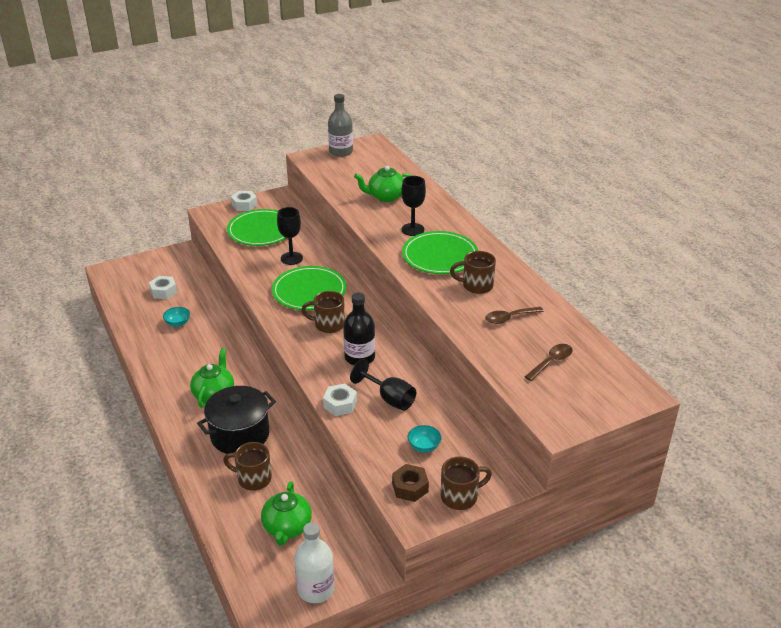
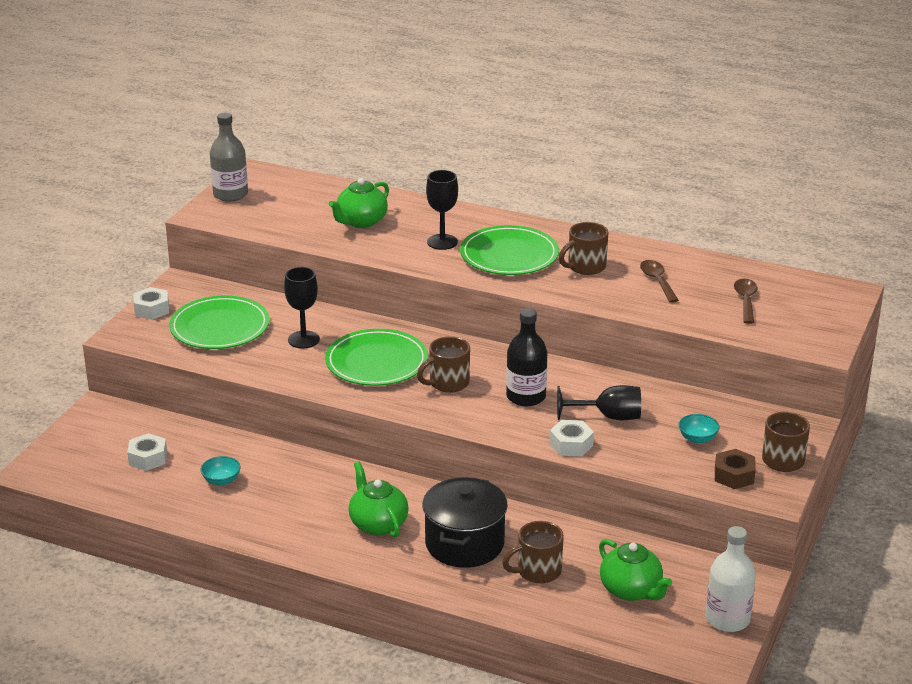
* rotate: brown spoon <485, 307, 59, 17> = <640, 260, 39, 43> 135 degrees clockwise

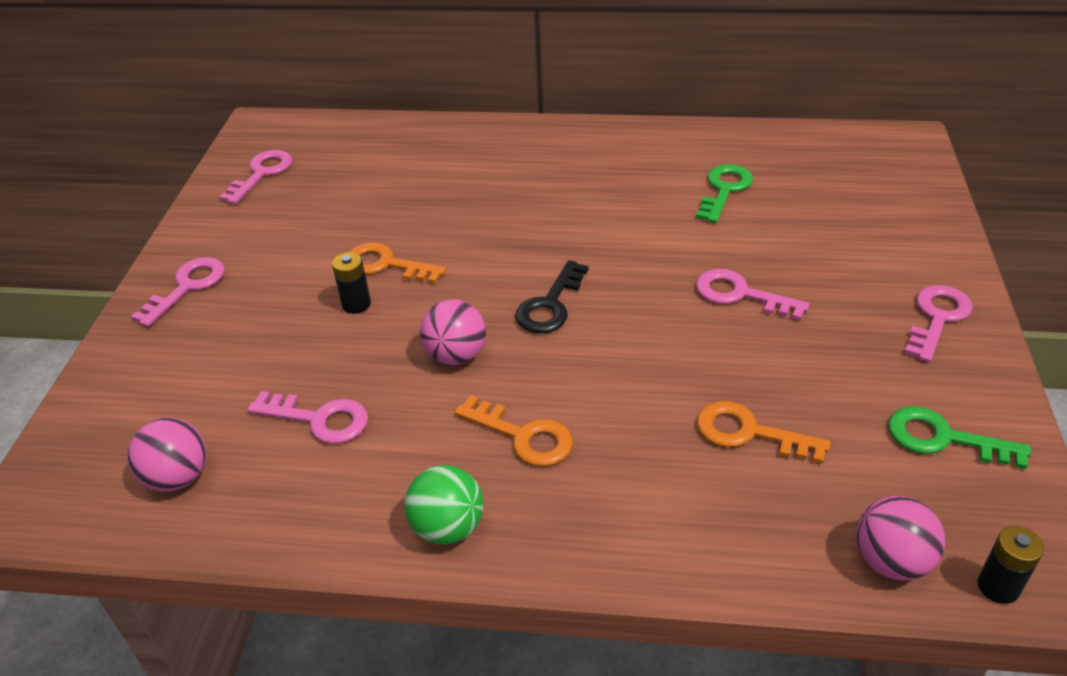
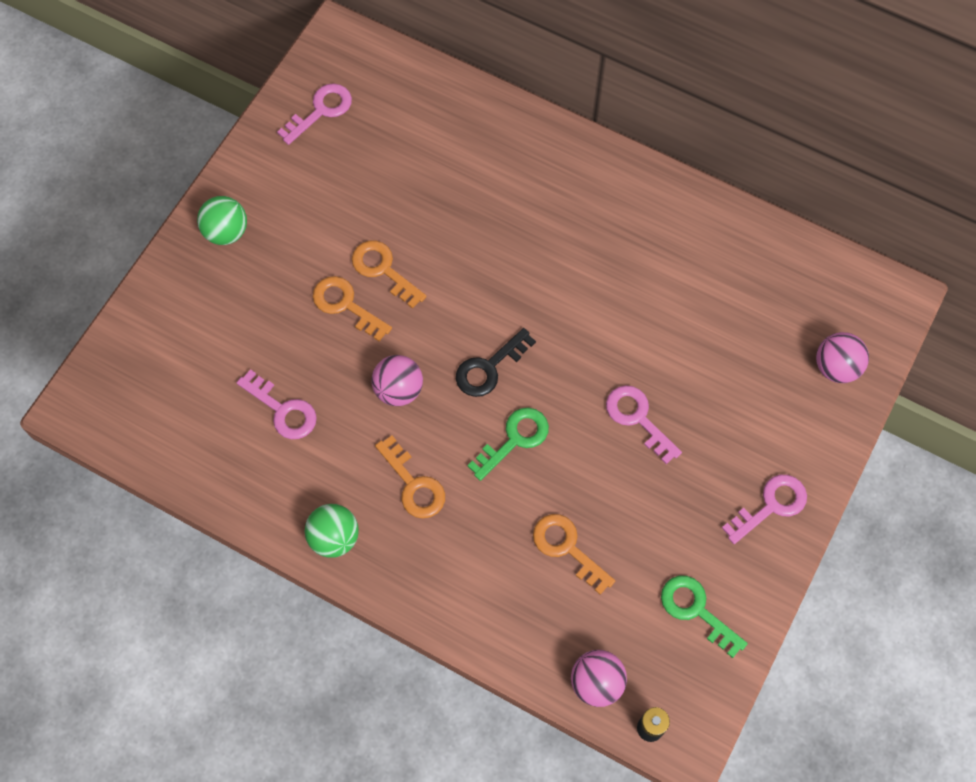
* move: green key <696, 164, 57, 59> to <467, 408, 82, 73>
* replace: black battery <332, 252, 39, 62> to orange key <313, 276, 79, 65>
* replace: pink key <131, 257, 94, 70> to green ball <197, 196, 50, 49>
* move: pink ball <128, 418, 78, 74> to <816, 332, 53, 51>

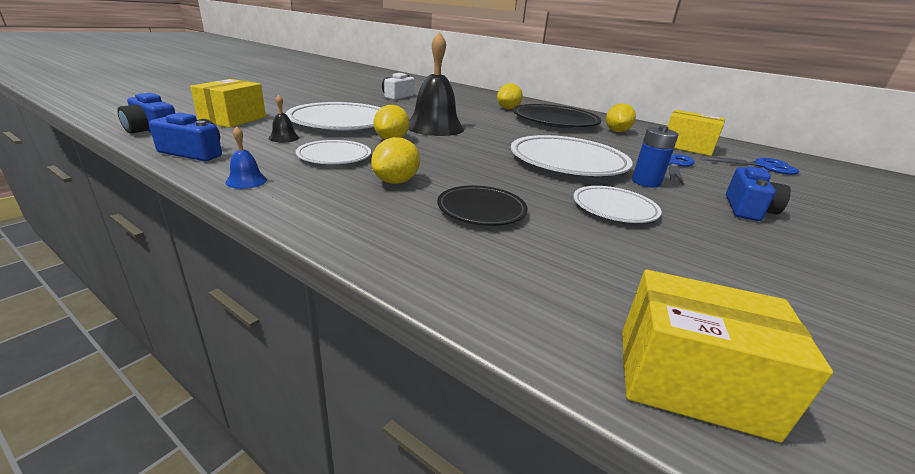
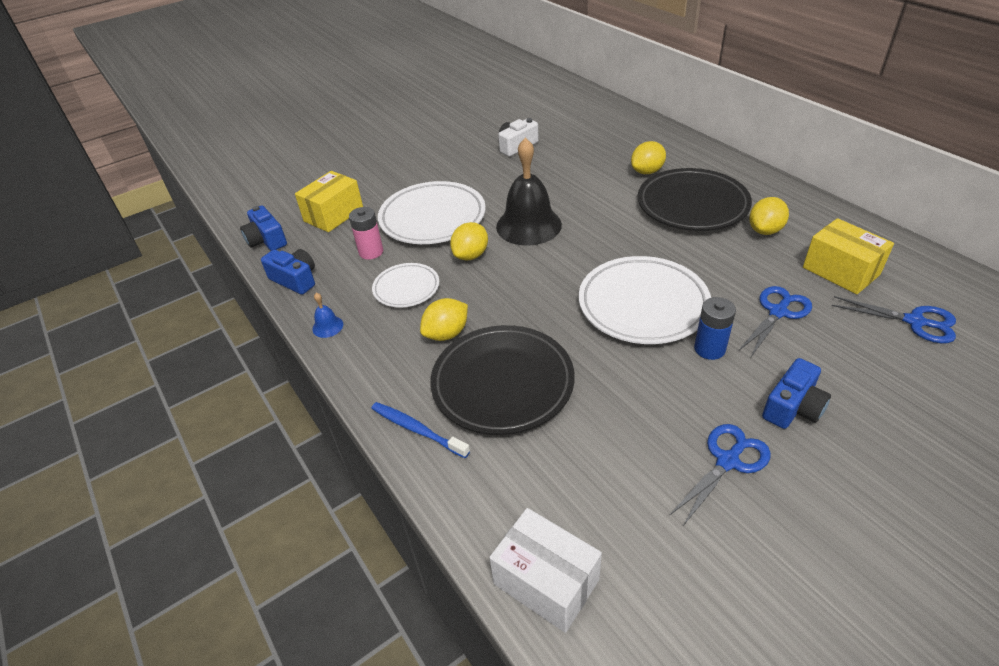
* replace: black bell <269, 94, 30, 48> to pink battery <349, 207, 34, 53>
* resize: black plate <437, 185, 91, 41> = <430, 325, 144, 110> x1.80
* delete: white plate <573, 186, 89, 37>
* recolor: yellow box <622, 270, 211, 172> to white box <489, 508, 113, 125>
* insert: blue toothbrush <371, 402, 99, 56>
* insert: blue scissors <669, 424, 102, 102>

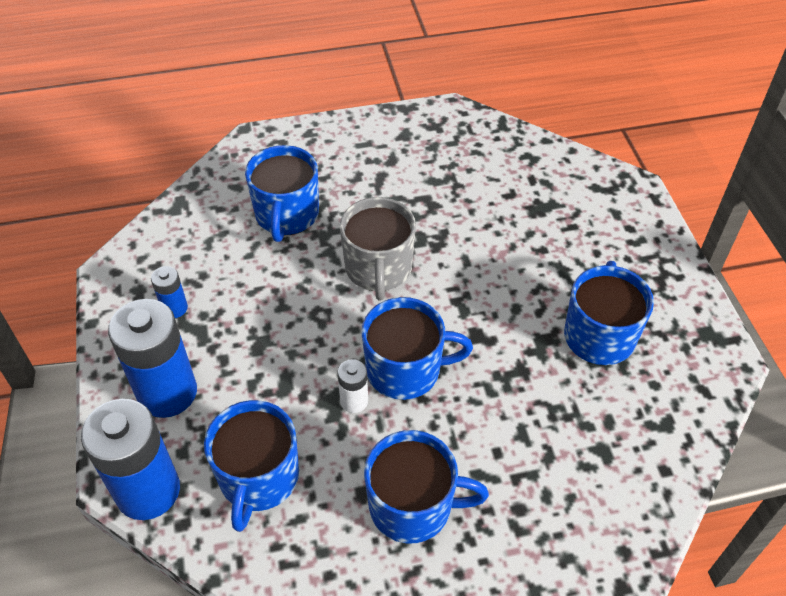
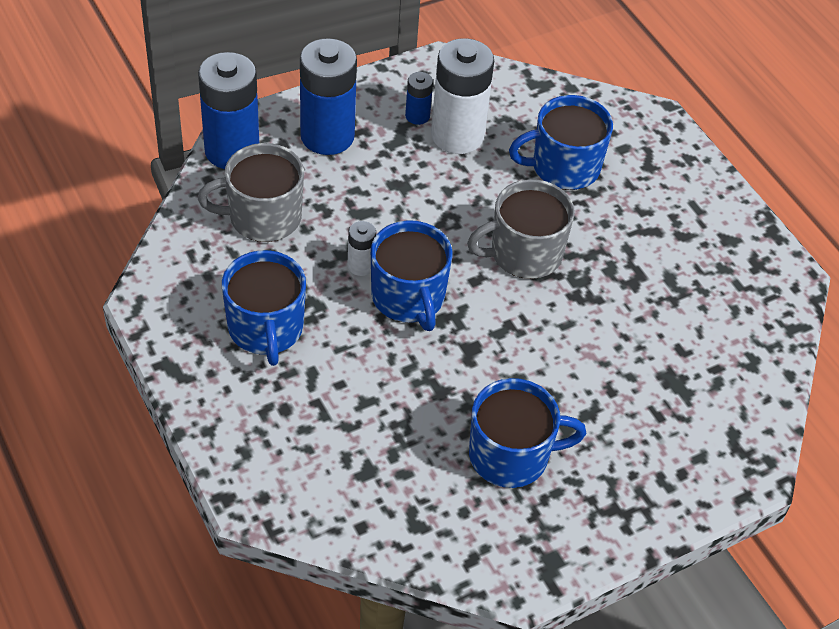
* recolor: blue mug <204, 400, 95, 132> to grey mug <198, 143, 106, 99>
* insert: white battery <431, 38, 63, 116>

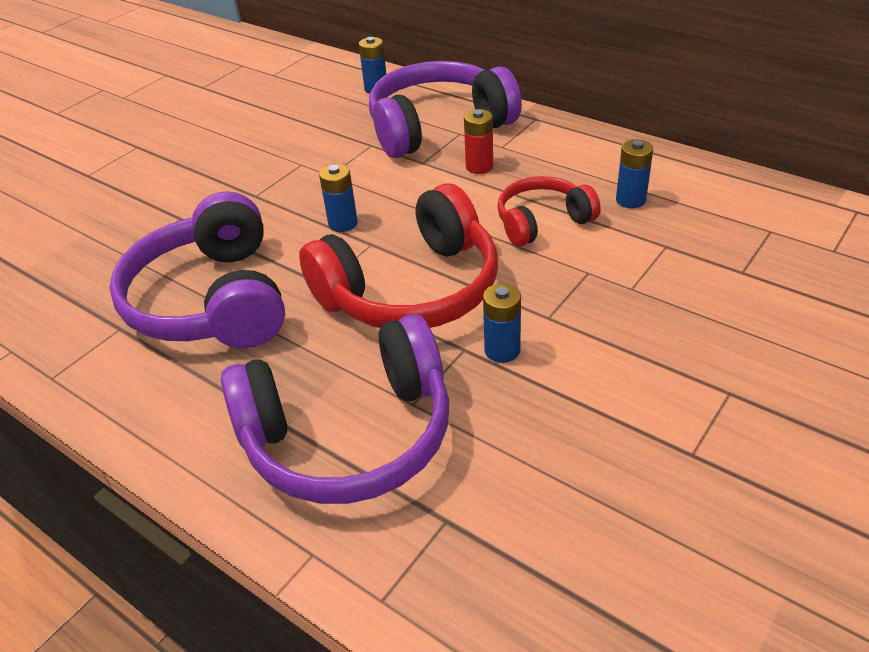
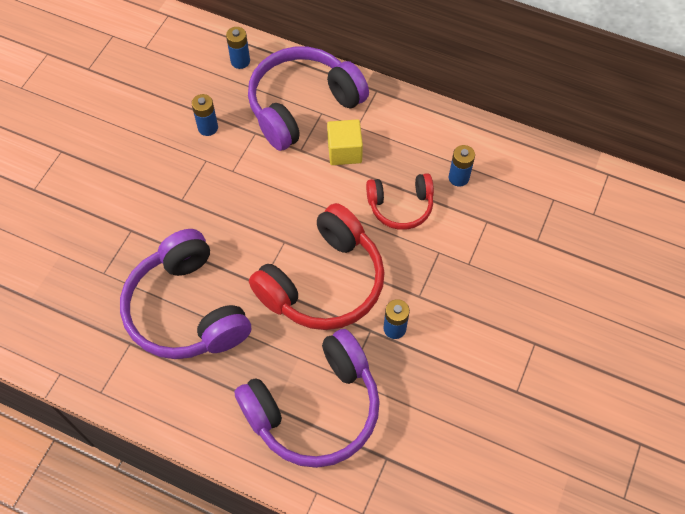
* replace: red battery <464, 109, 29, 65> to yellow cube <327, 119, 36, 46>
* move: blue battery <319, 164, 39, 68> to <192, 94, 26, 42>
* rotate: red headphones <497, 176, 104, 71> = <366, 173, 68, 57> 150 degrees counterclockwise

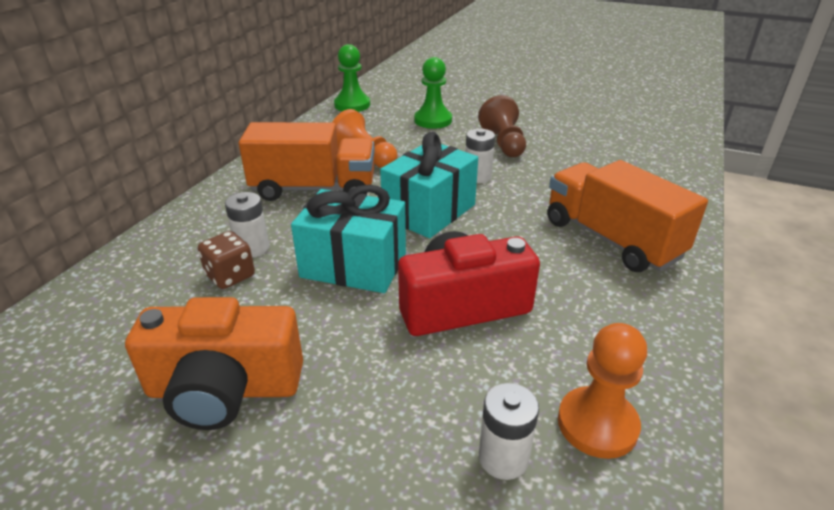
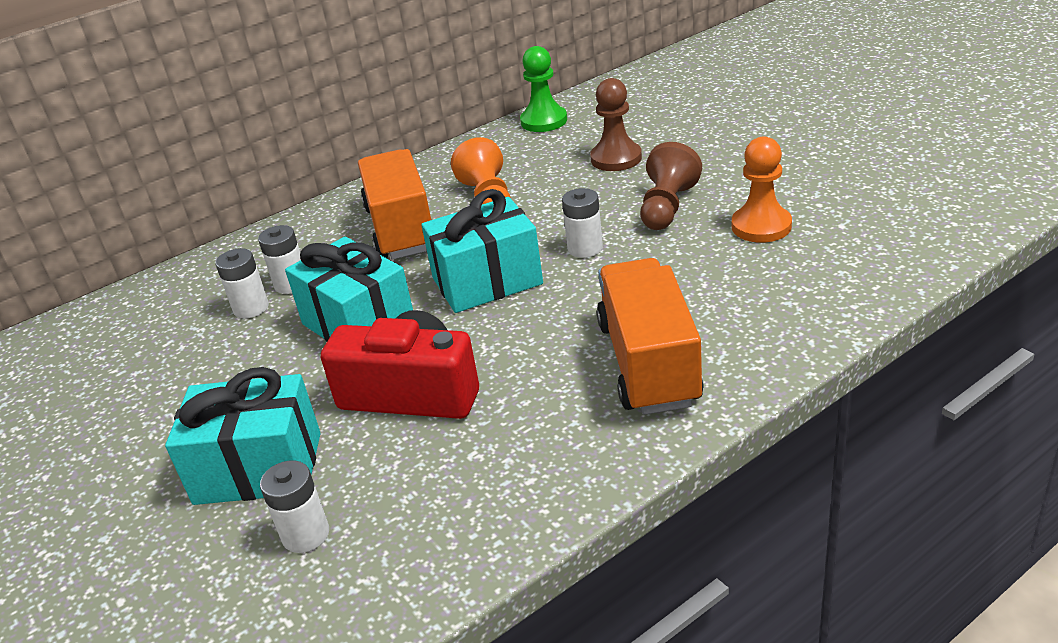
* recolor: green pawn <414, 57, 38, 72> to brown pawn <590, 78, 52, 93>
* rotate: orange truck <239, 122, 136, 79> = <358, 149, 73, 111> 135 degrees counterclockwise
* replace: brown dice <198, 231, 57, 58> to white battery <215, 248, 54, 71>
* delete: orange camera <125, 297, 178, 133>
* move: orange pawn <558, 323, 89, 136> to <732, 136, 60, 107>
* insert: turquoise gift <165, 367, 155, 138>

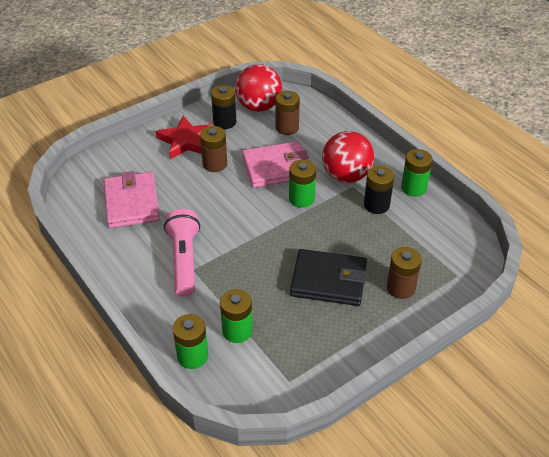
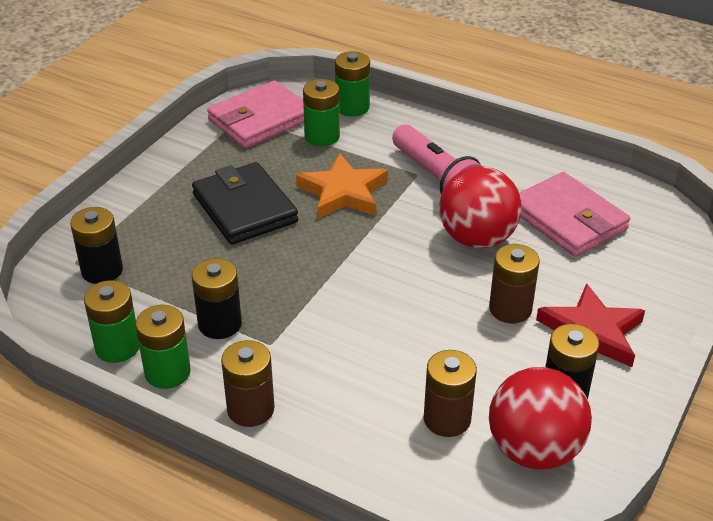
* move: red ball <322, 131, 52, 52> to <439, 166, 83, 83>
* move: pink wallet <242, 141, 67, 47> to <207, 81, 97, 67>
* move: green battery <289, 160, 27, 48> to <84, 280, 55, 83>
* move: brown battery <387, 247, 35, 52> to <221, 340, 53, 87>
* rotate: black wallet <290, 249, 77, 57> = <192, 162, 106, 83> 75 degrees clockwise
* insert: orange star <296, 153, 92, 66>
* insert: black battery <70, 207, 53, 77>

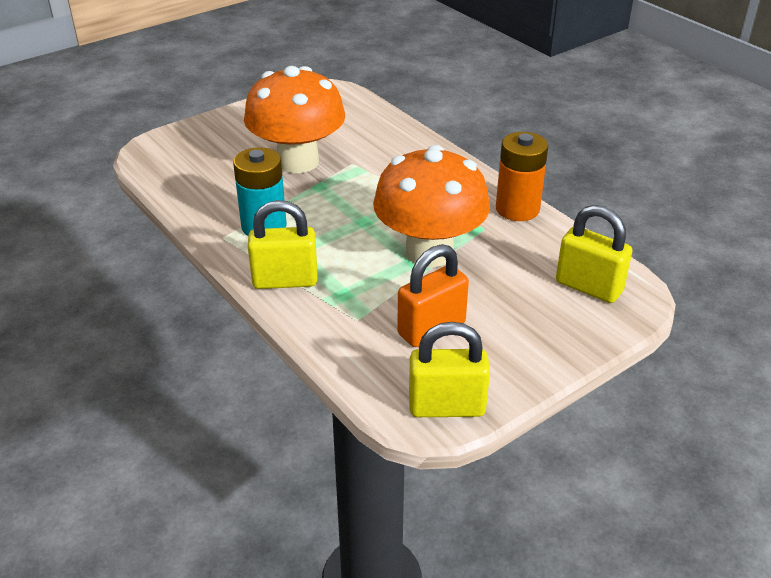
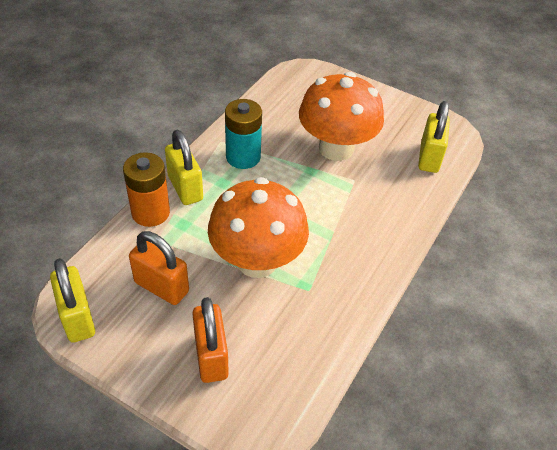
* move: orange battery <496, 132, 52, 89> to <123, 152, 47, 75>
* move: yellow padlock <556, 205, 76, 98> to <418, 101, 32, 72>
* insert: orange padlock <192, 297, 37, 86>

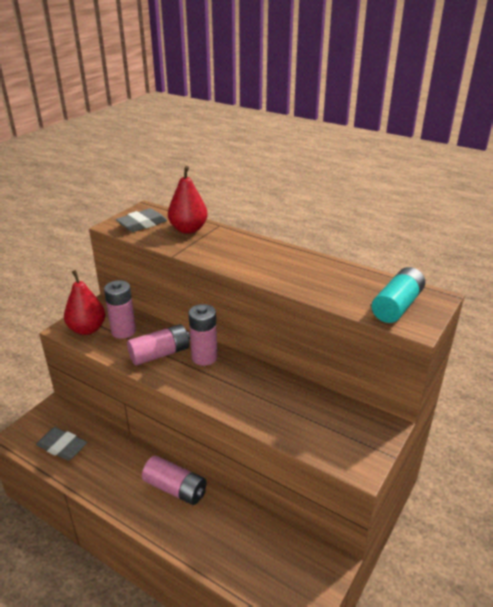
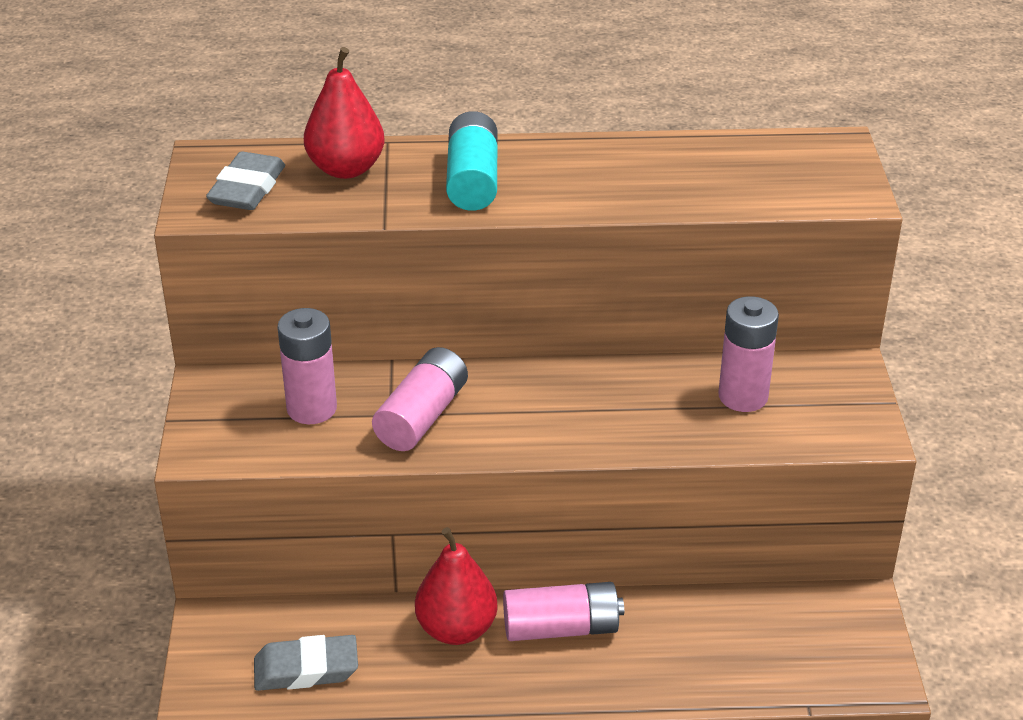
* move: turquoise battery <372, 267, 53, 56> to <446, 111, 52, 100>
* move: red pear <64, 270, 42, 65> to <415, 527, 83, 118>
* move: pink battery <189, 304, 29, 62> to <718, 296, 61, 116>

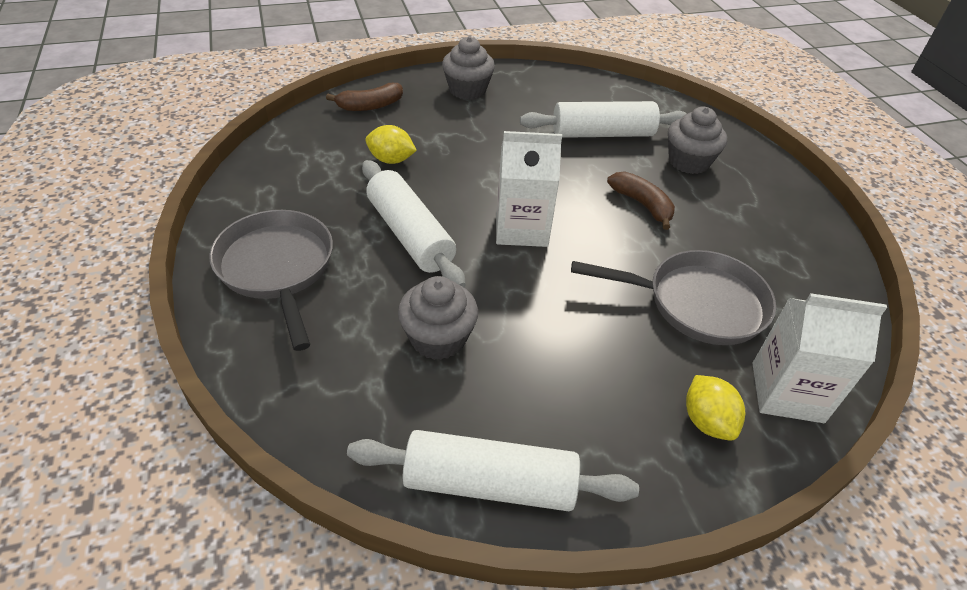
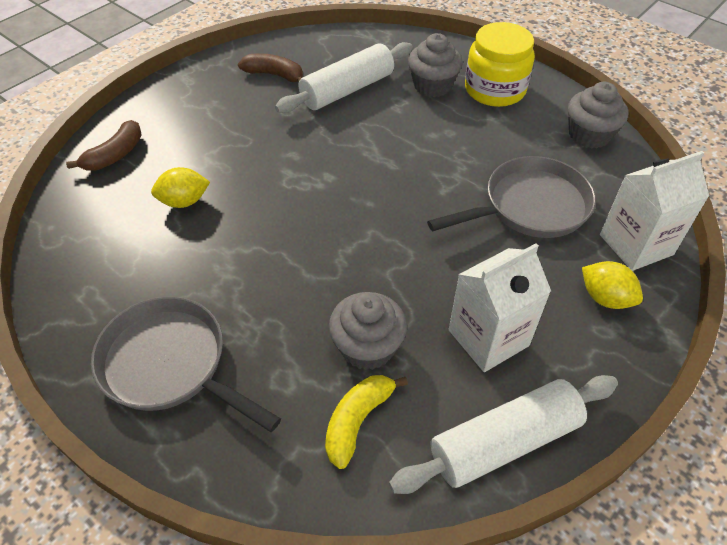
* move: grey cupcake <442, 37, 53, 63> to <568, 82, 60, 67>
* move: white carton <496, 131, 66, 116> to <449, 243, 102, 129>
* delete: white rolling pin <362, 160, 104, 127>
* move: brown banana <607, 171, 68, 59> to <238, 53, 65, 29>
* insert: yellow jar <465, 22, 70, 85>
* insert: yellow banana <325, 375, 83, 94>

